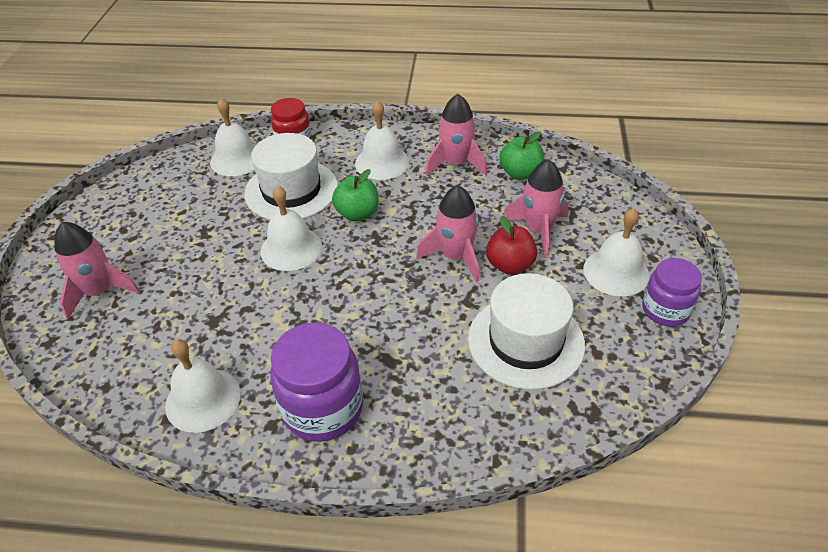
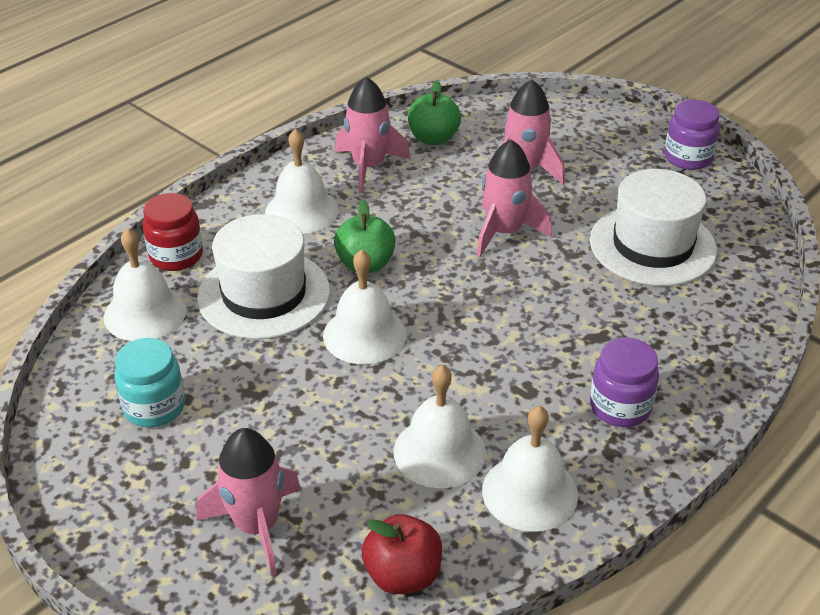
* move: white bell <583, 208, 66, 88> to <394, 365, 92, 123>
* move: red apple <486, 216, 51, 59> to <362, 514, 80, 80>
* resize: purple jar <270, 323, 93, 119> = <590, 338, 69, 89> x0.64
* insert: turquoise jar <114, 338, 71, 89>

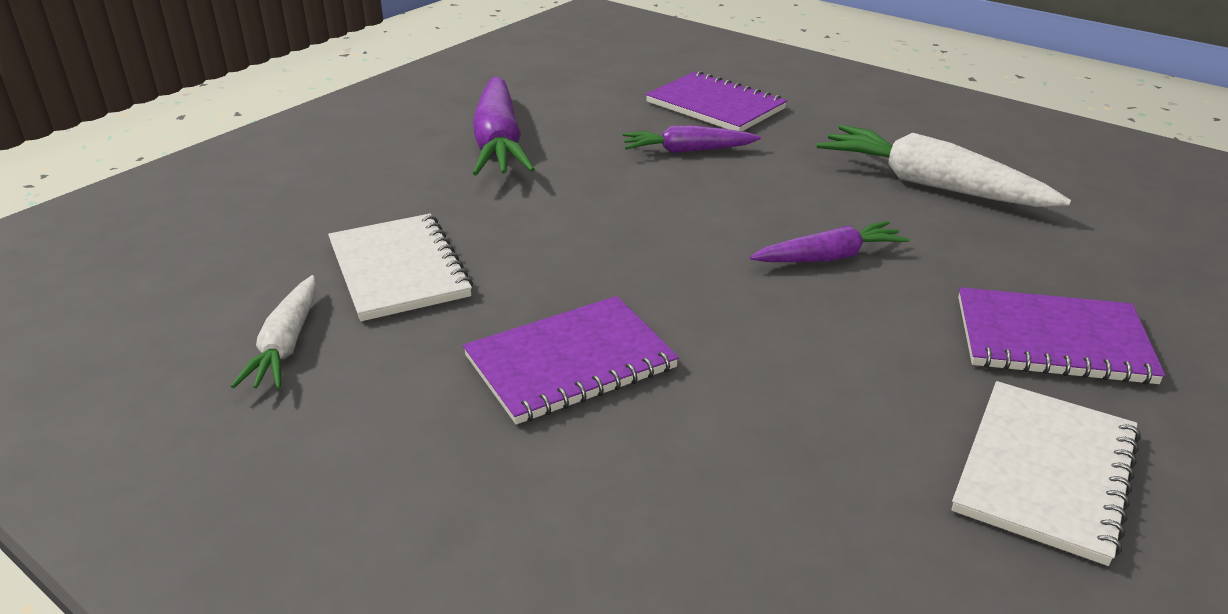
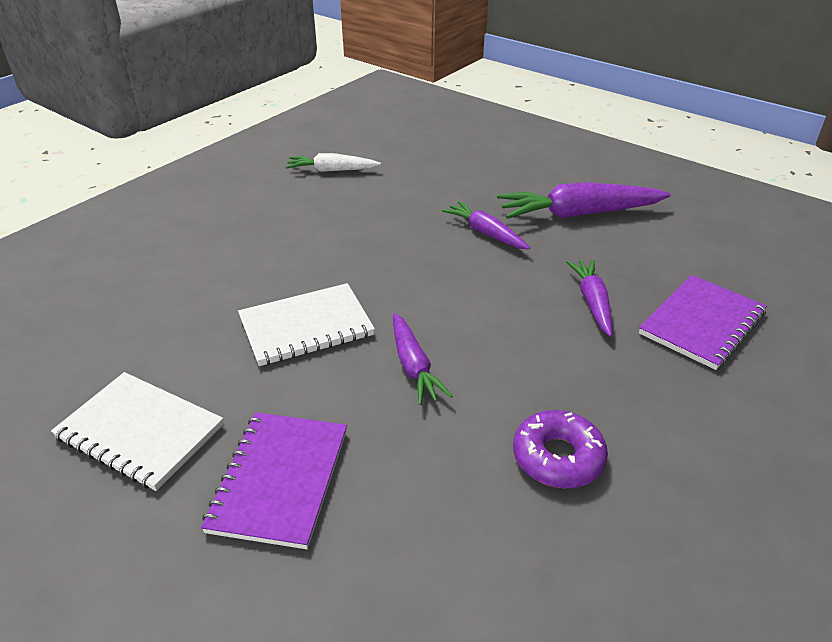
* replace: white carrot <817, 125, 254, 82> to purple donut <513, 410, 95, 78>
* move: white notebook <328, 214, 145, 107> to <238, 283, 137, 83>
* delete: purple notebook <463, 296, 216, 129>
* insert: purple carrot <442, 201, 88, 48>

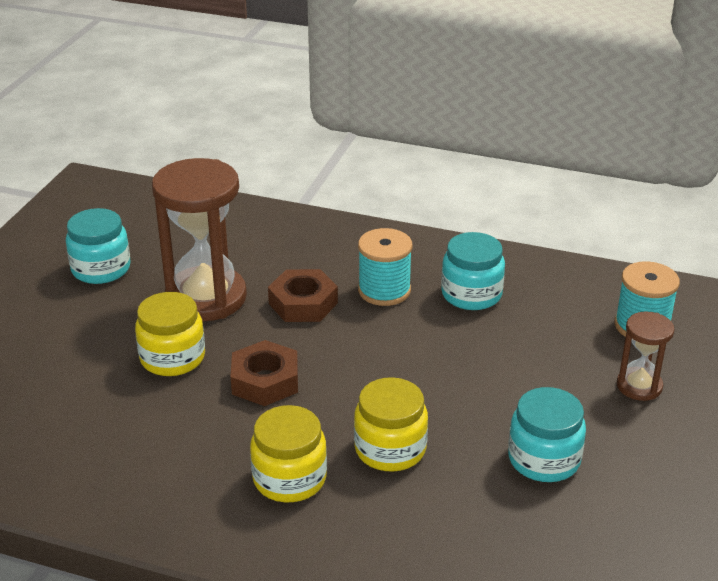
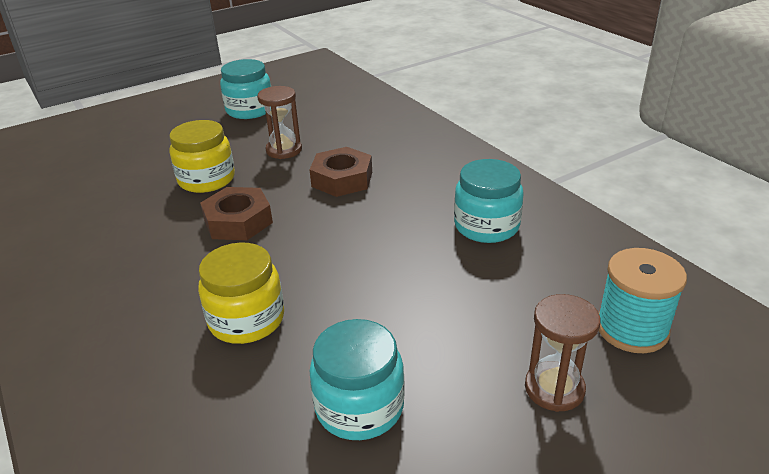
* resize: brown hourglass <152, 158, 95, 163> = <257, 86, 45, 73> x0.51
* delete: turquoise spool <358, 228, 54, 78>
* delete: yellow jar <250, 405, 77, 97>

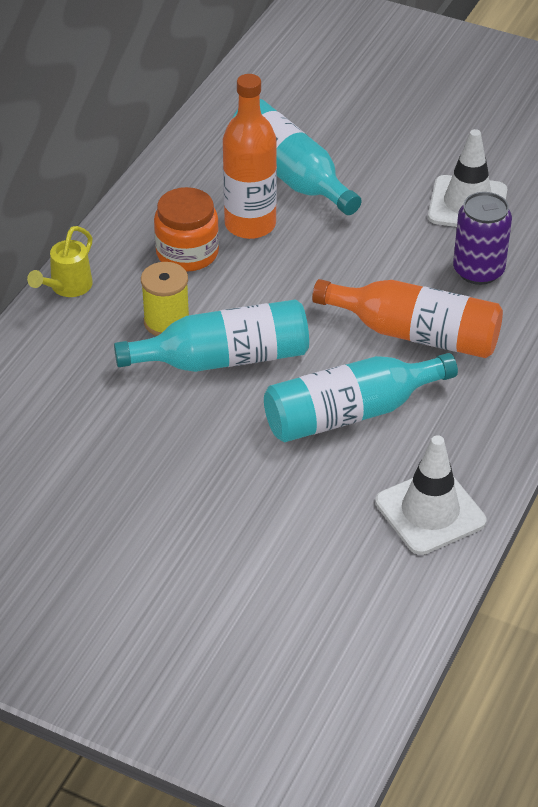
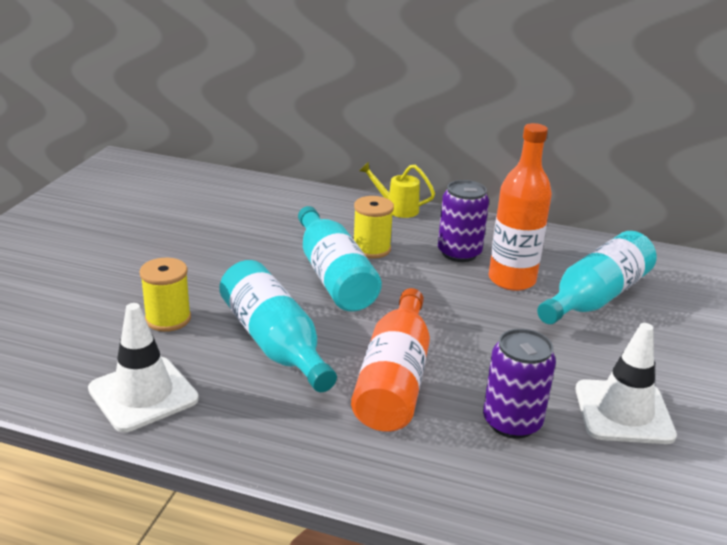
* replace: orange jar <154, 187, 65, 85> to purple can <438, 180, 51, 82>
* insert: yellow spool <139, 258, 52, 74>

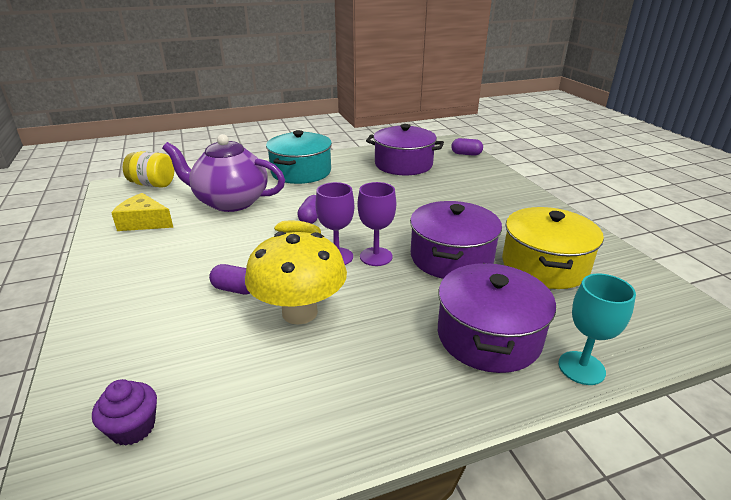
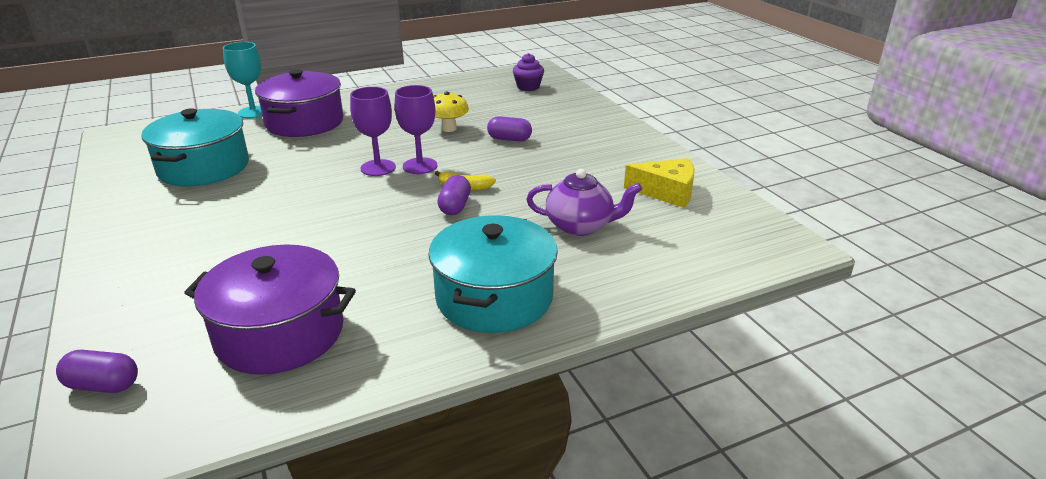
* resize: purple teapot <162, 134, 123, 78> = <526, 169, 116, 67> x0.61
* delete: yellow jar <123, 151, 51, 37>
* delete: purple pot <410, 201, 92, 78>
* recolor: yellow pot <502, 207, 102, 82> to turquoise pot <141, 108, 108, 79>
* resize: yellow mushroom <245, 231, 102, 94> = <433, 92, 36, 40> x0.53

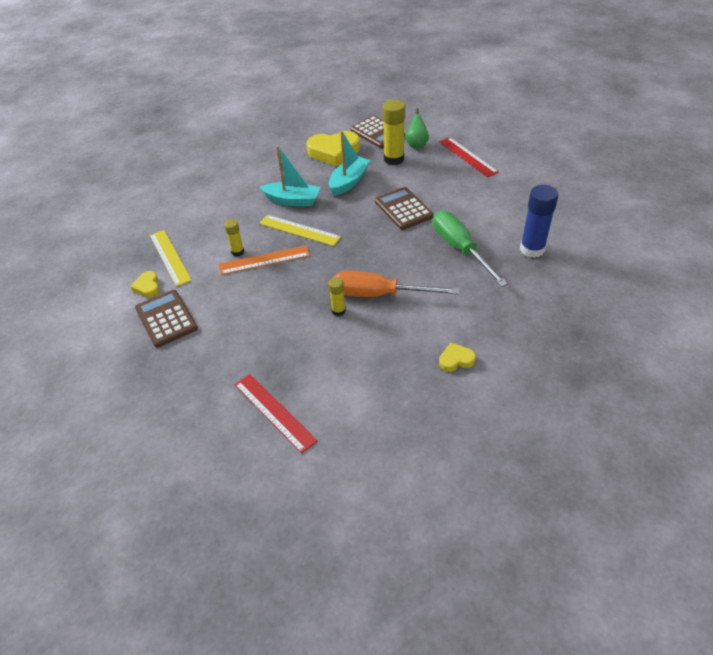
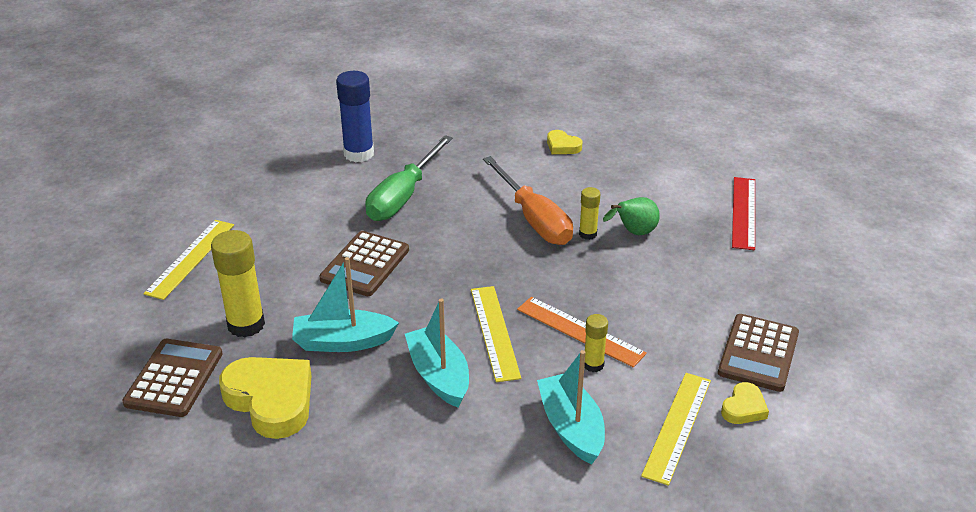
* move: green pear <406, 108, 23, 40> to <603, 197, 57, 38>
* recolor: red ruler <439, 137, 60, 40> to yellow ruler <143, 220, 91, 80>
* insert: turquoise boat <537, 350, 68, 114>

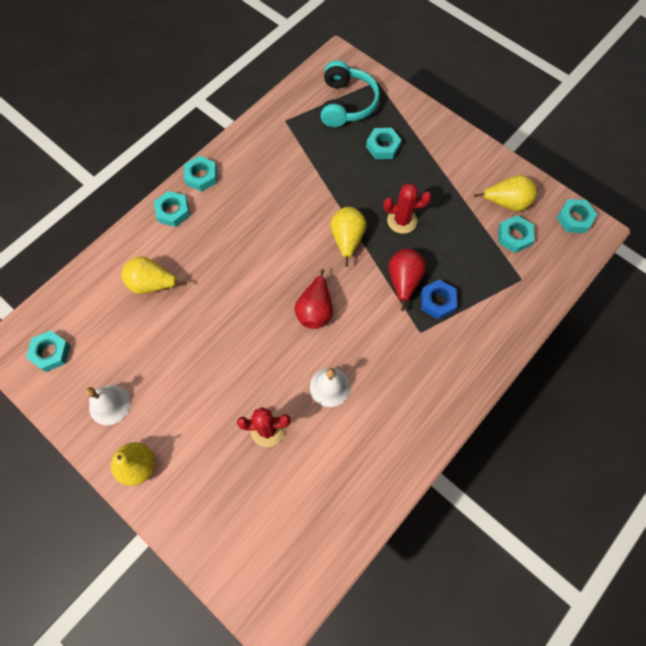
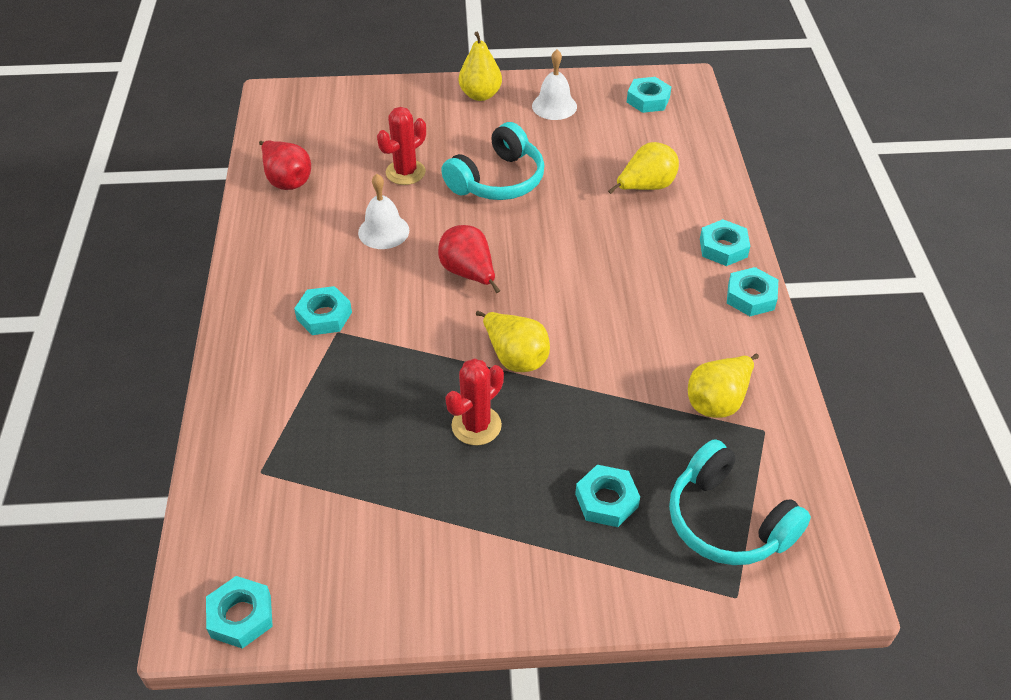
* move: yellow pear <474, 175, 63, 36> to <688, 354, 71, 64>
* move: turquoise nut <498, 215, 37, 38> to <294, 286, 58, 49>
* move: red pear <388, 249, 38, 62> to <259, 140, 52, 50>
* delete: blue nut <421, 280, 36, 39>
* insert: turquoise headphones <441, 122, 103, 78>

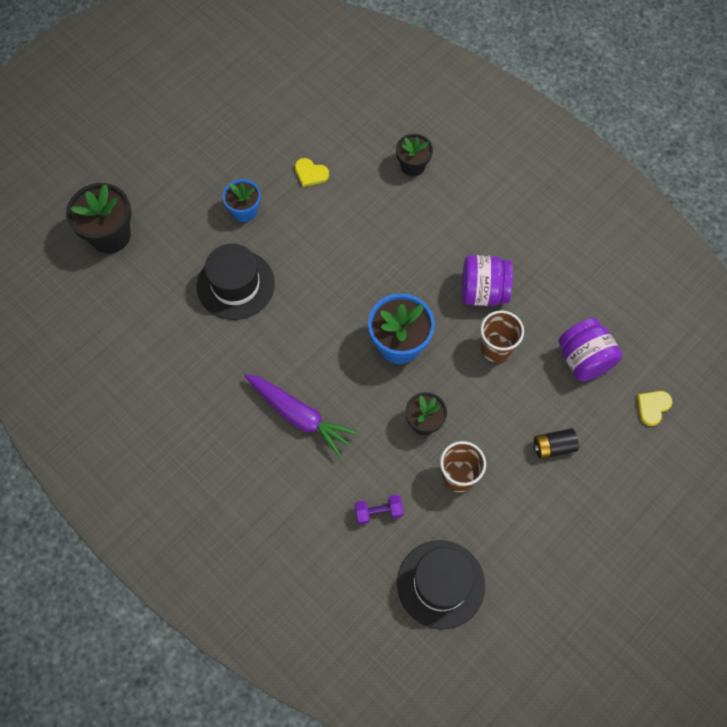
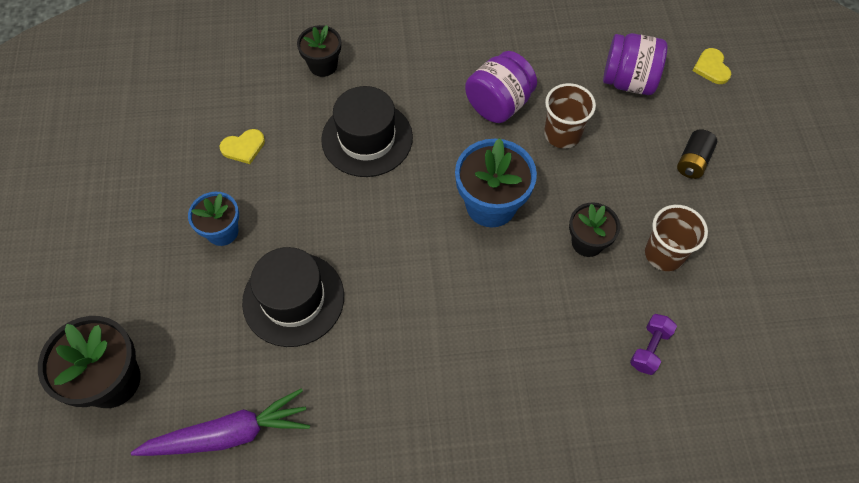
* move: purple carrot <244, 374, 114, 83> to <131, 388, 179, 68>
* move: black hat <397, 540, 88, 90> to <321, 86, 92, 91>

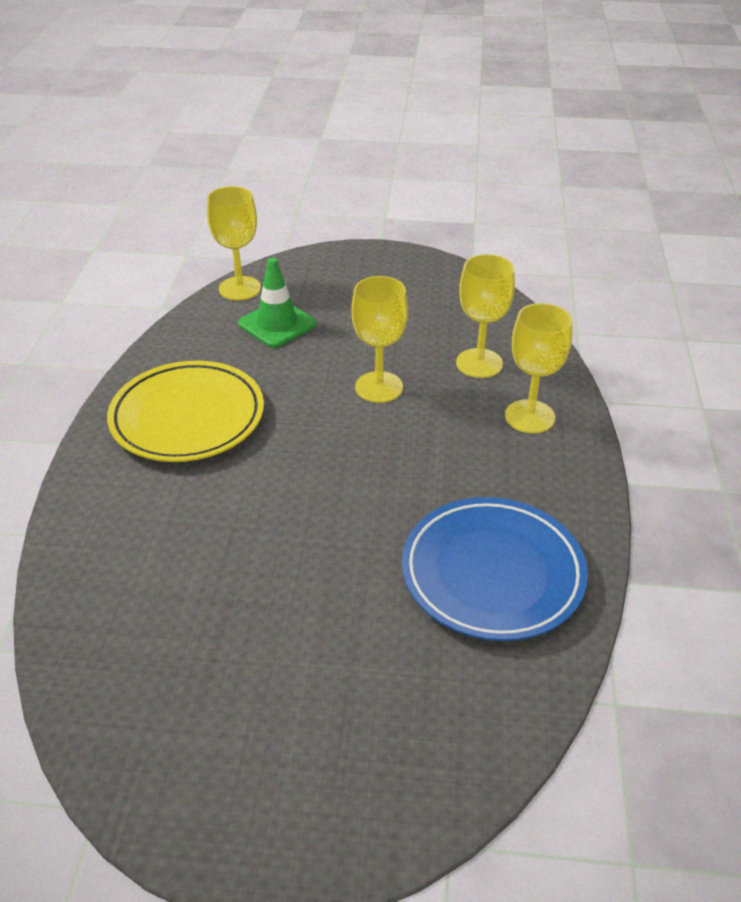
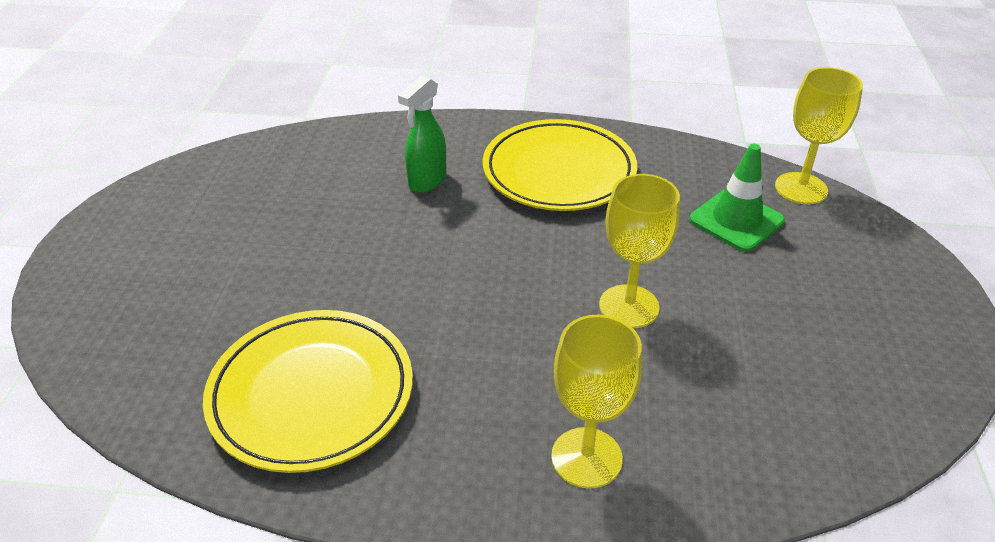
* delete: yellow goblet <456, 254, 59, 124>
* recolor: blue plate <402, 497, 186, 144> to yellow plate <203, 310, 210, 163>
* insert: green spray bottle <398, 76, 49, 117>

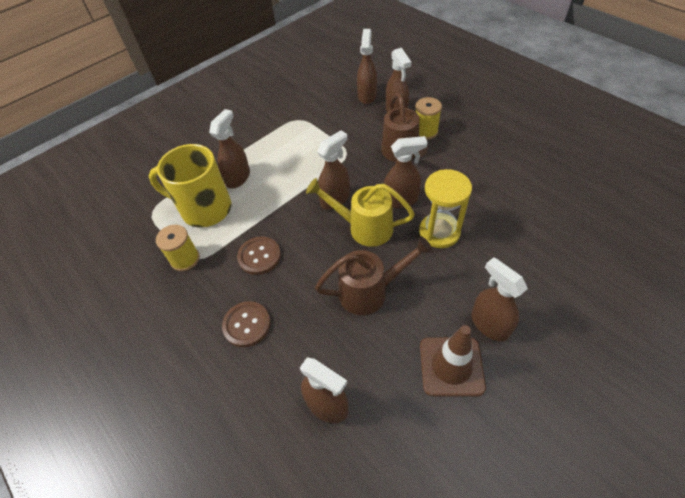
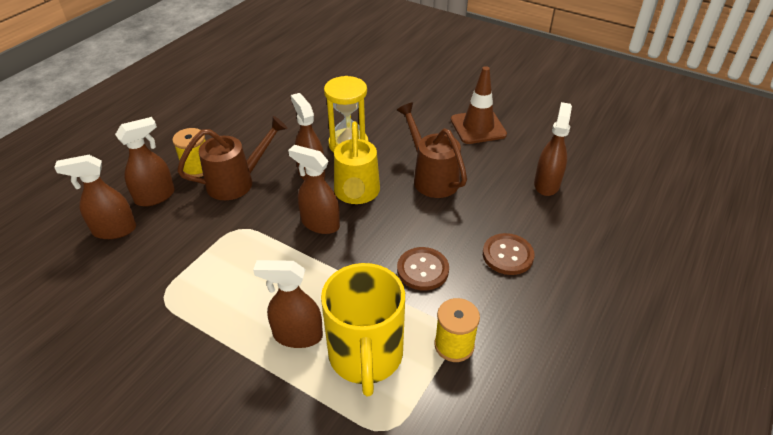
* delete: brown spray bottle <471, 257, 57, 84>

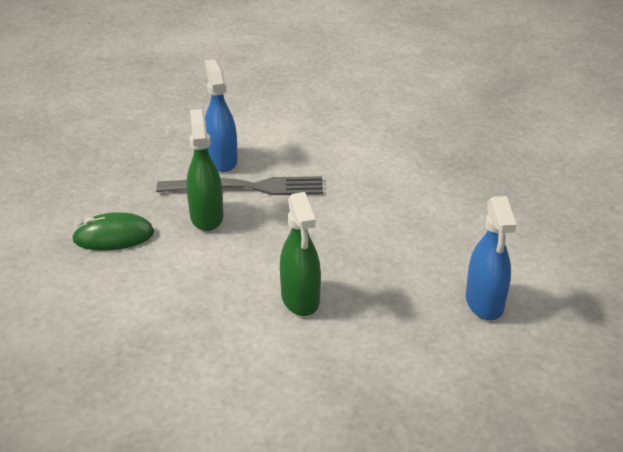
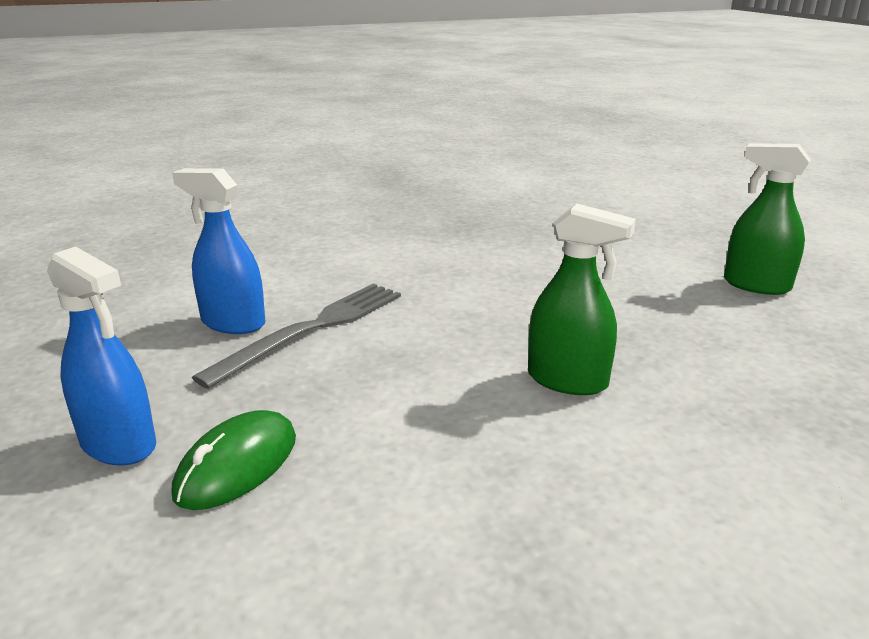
* move: green spray bottle <187, 109, 36, 122> to <724, 143, 87, 152>
* move: blue spray bottle <466, 196, 50, 124> to <47, 246, 109, 219>

